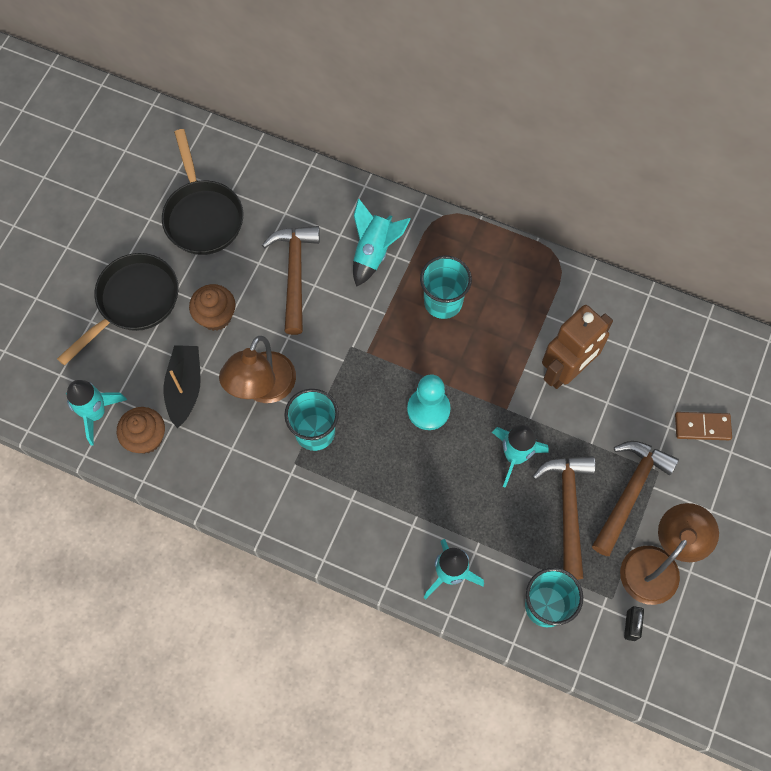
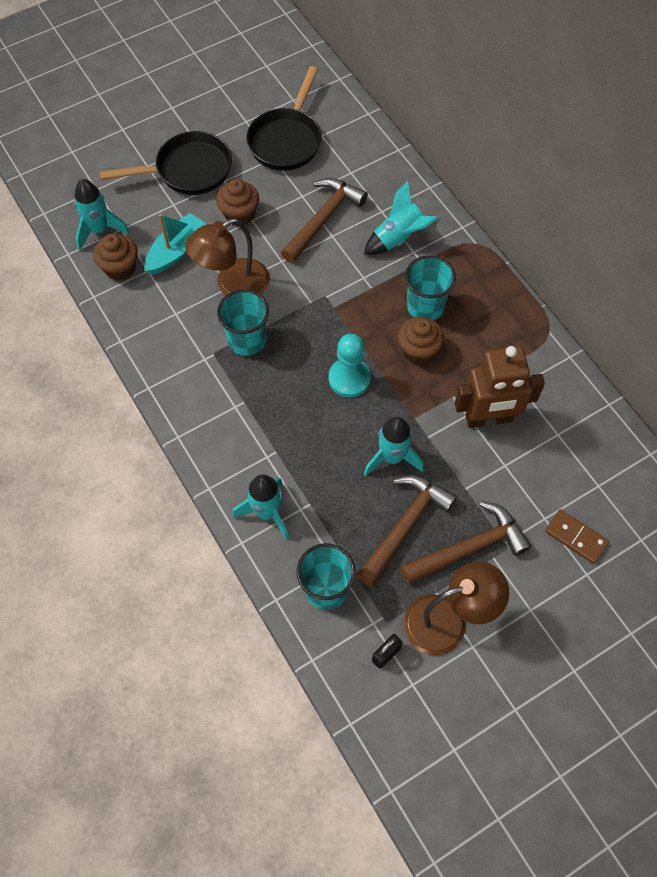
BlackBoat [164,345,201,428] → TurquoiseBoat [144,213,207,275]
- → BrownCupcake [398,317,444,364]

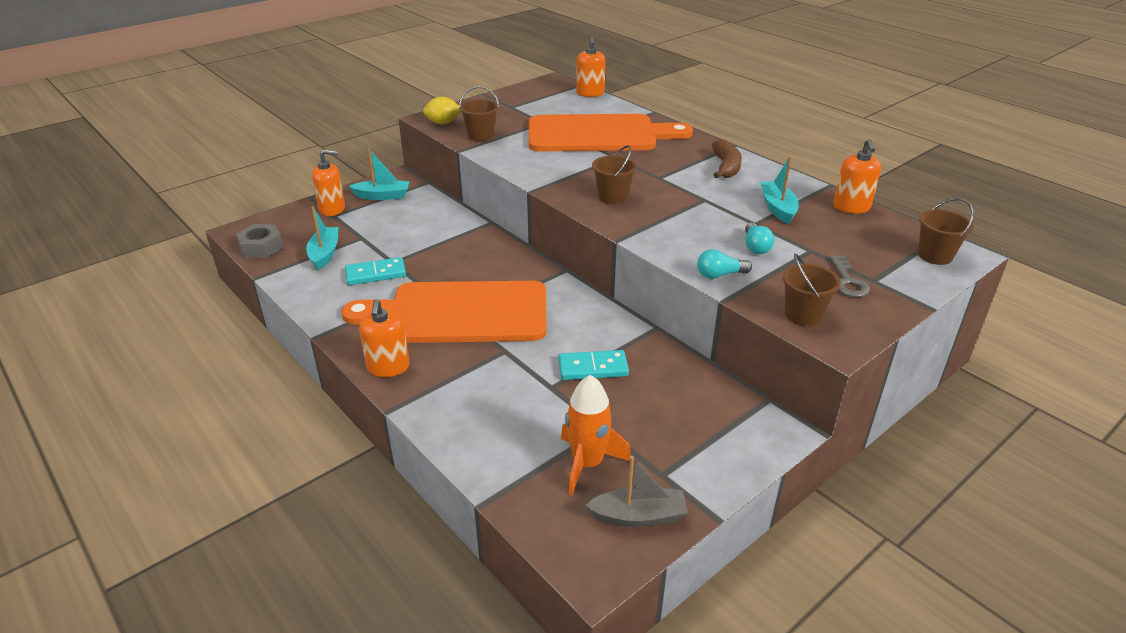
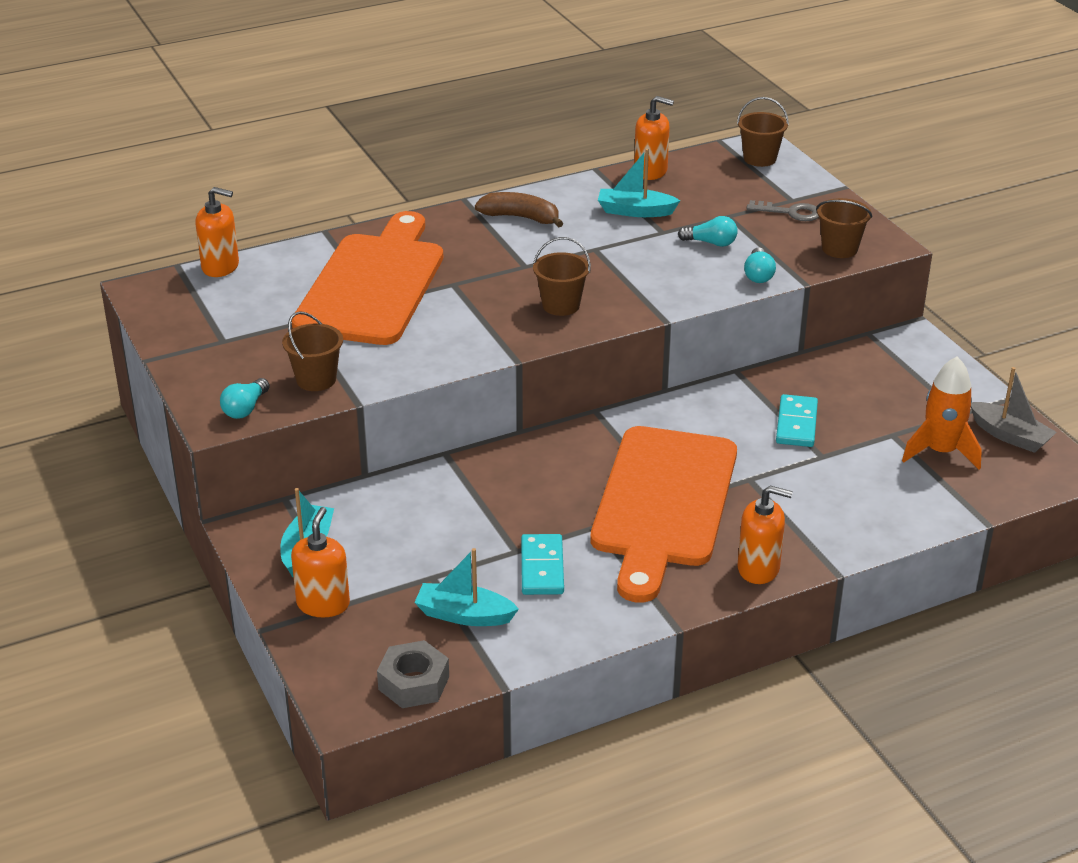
YellowLemon [423,97,461,124] → TurquoiseLightBulb [220,378,270,419]
GreyBoat [585,456,688,527] → GreyBoat [971,367,1057,453], 120 degrees clockwise

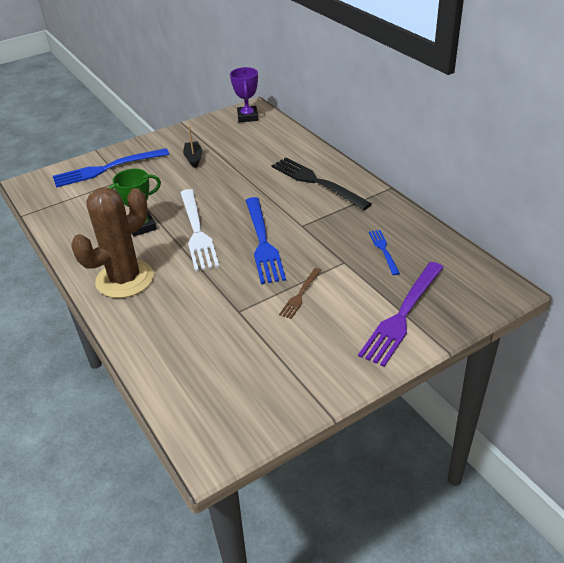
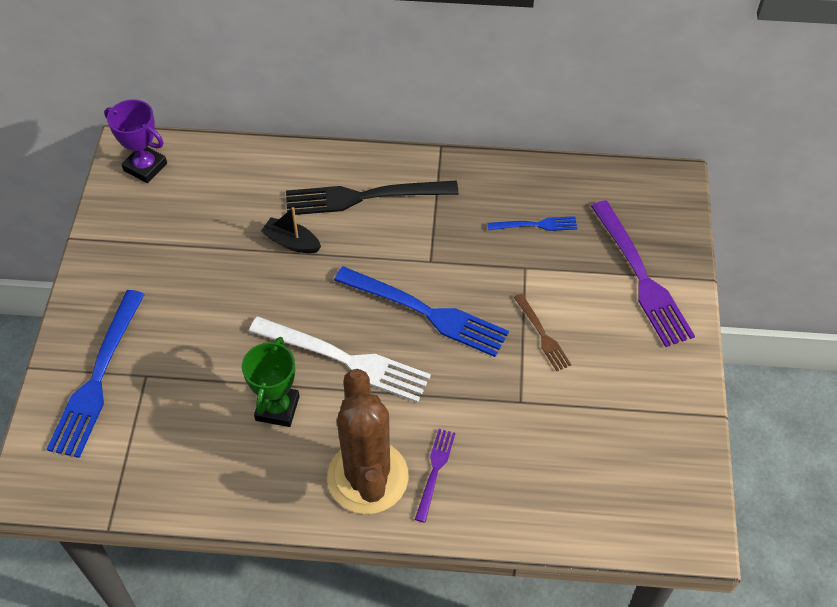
BlackBoat [183,126,202,168] → BlackBoat [261,207,321,254], moved
- → PurpleFork [415,429,456,523]
BlueFork [369,230,400,275] → BlueFork [488,216,577,231], 150 degrees clockwise

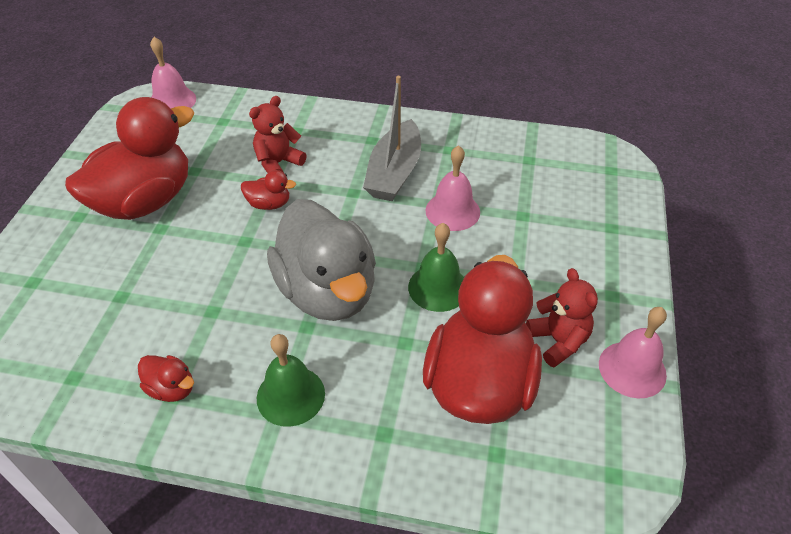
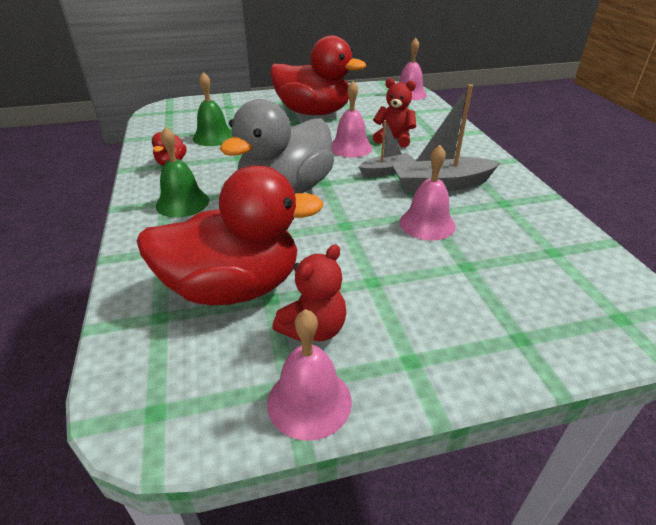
GreenBell [408,223,464,312] → GreenBell [193,72,233,146], moved
RedDuck [241,170,296,210] → PinkBell [332,81,372,158]
- → GreyBoat [359,120,414,177]

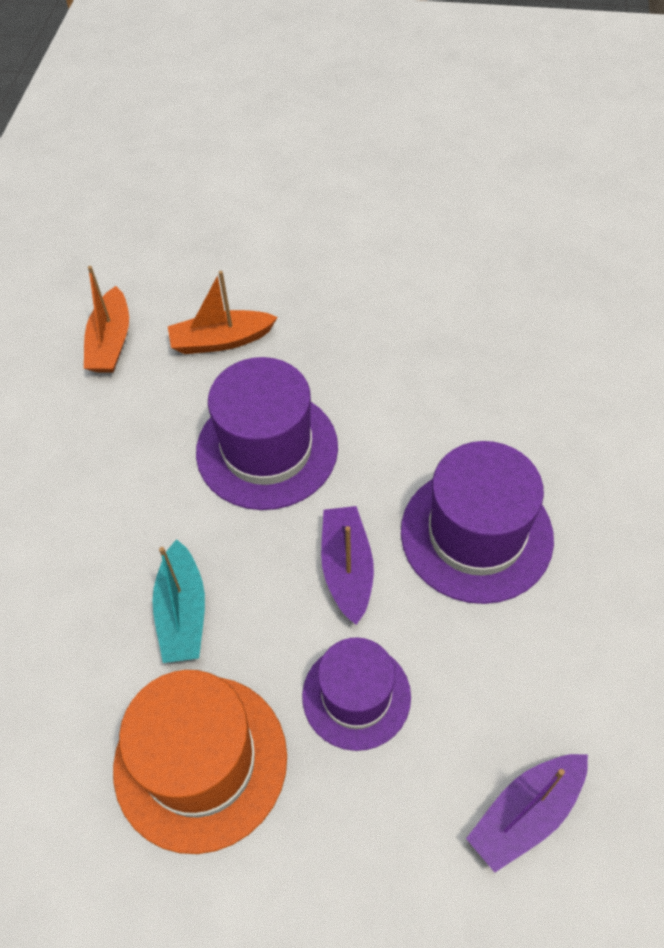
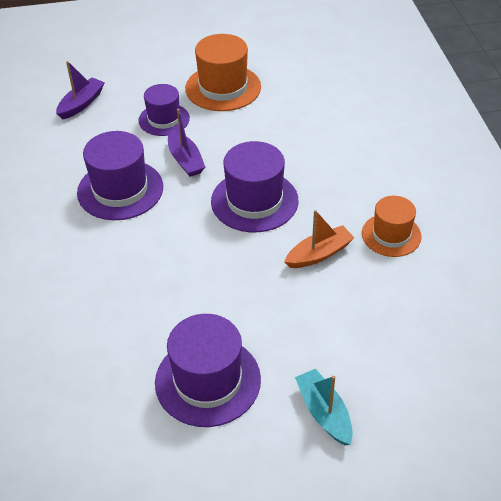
- → PurpleHat [155,314,261,427]
TurquoiseBoat [152,539,205,663] → TurquoiseBoat [295,369,353,445], moved
OrangeBoat [84,266,129,372] → OrangeHat [362,196,422,257]

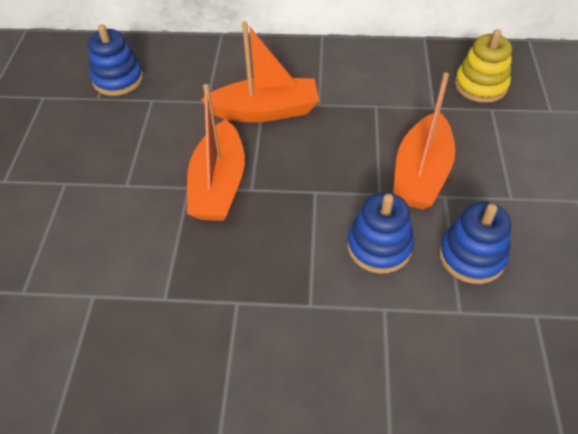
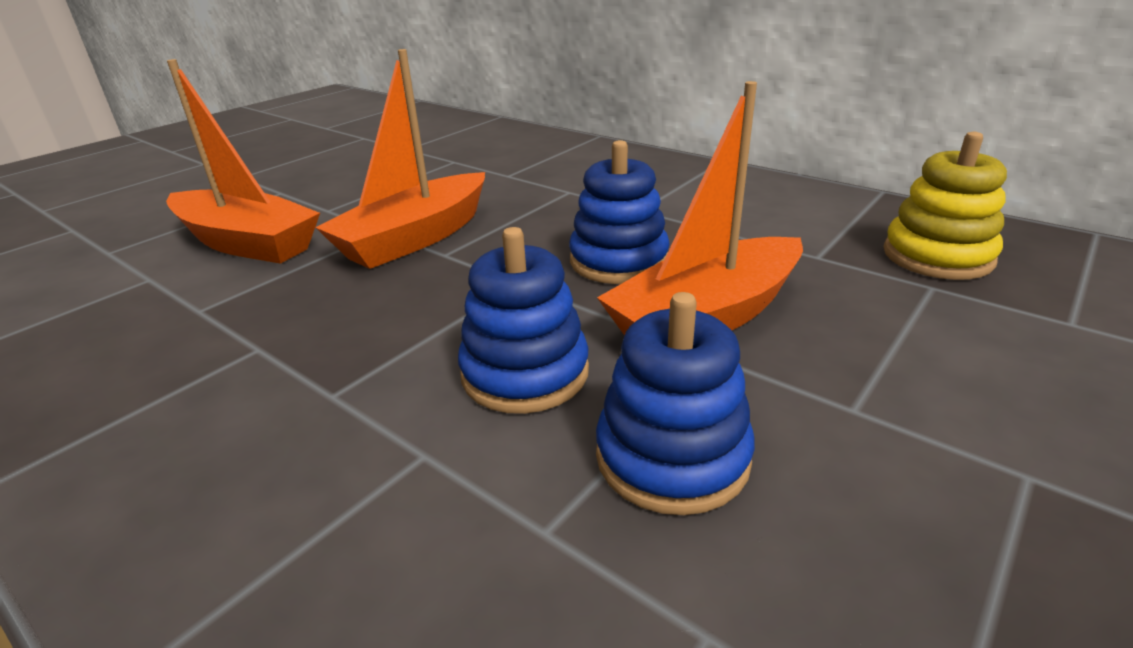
OrangeBoat [201,21,319,122] → OrangeBoat [166,59,320,264], moved
BlueStackingToy [88,24,144,96] → BlueStackingToy [569,140,670,284], moved

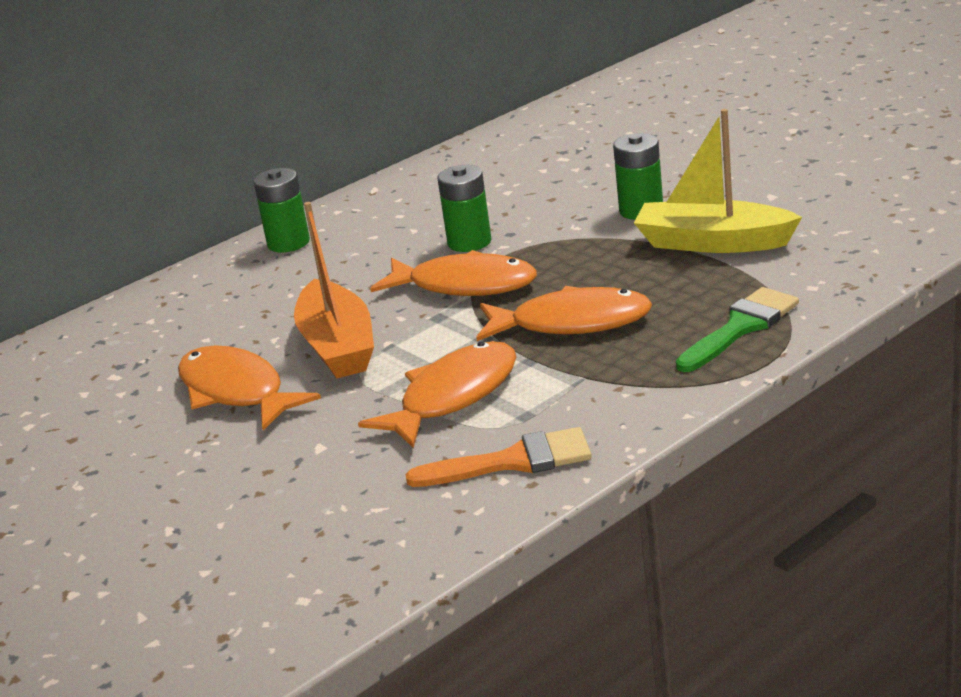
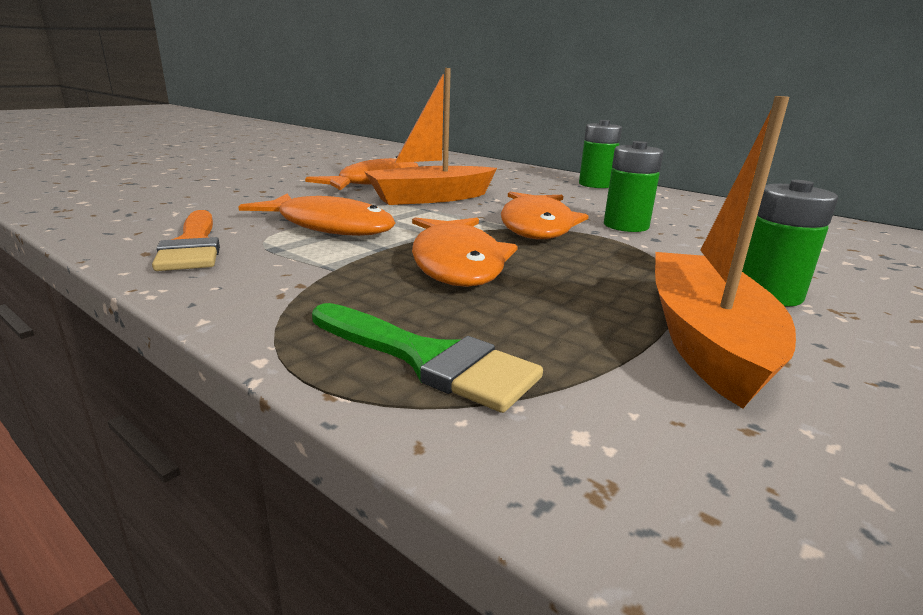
YellowBoat [634,109,802,253] → OrangeBoat [655,96,796,409]

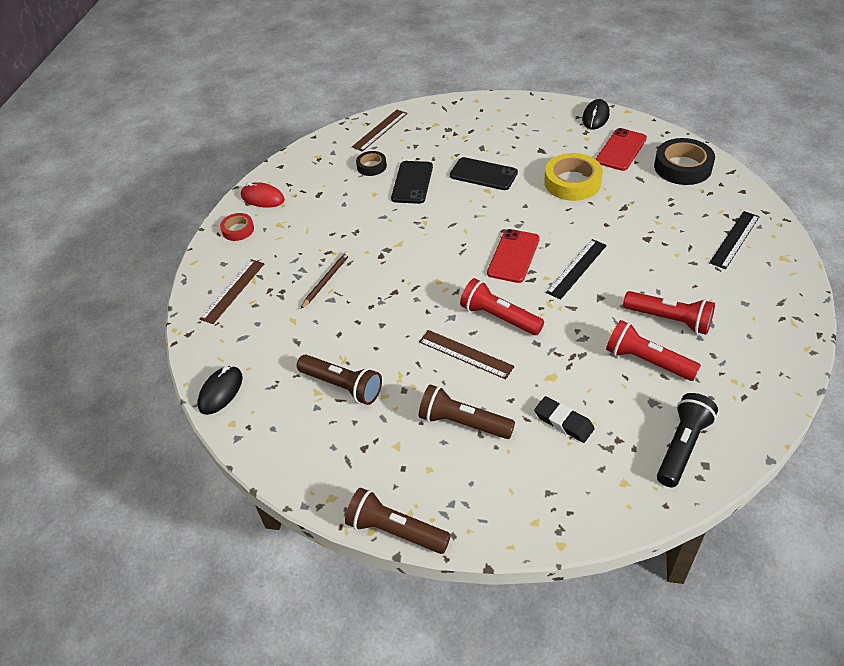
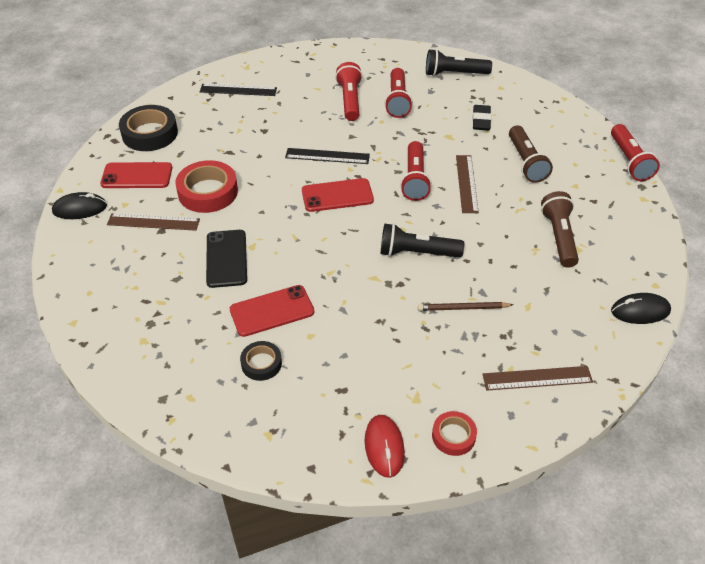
BrownRuler [352,110,408,152] → BrownRuler [107,213,200,231], moved
YellowTape [544,153,603,201] → RedTape [175,160,238,213]
BlackPhone [391,161,433,204] → RedPhone [230,285,314,337]
- → BlackFlashlight [381,223,464,257]
BrownFlashlight [345,488,451,554] → RedFlashlight [611,124,660,181]

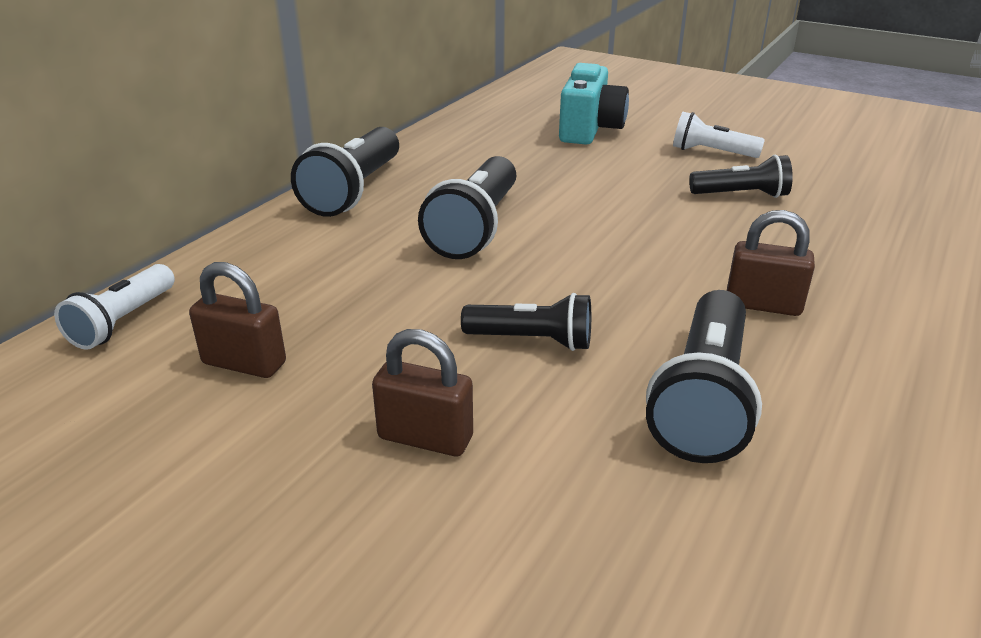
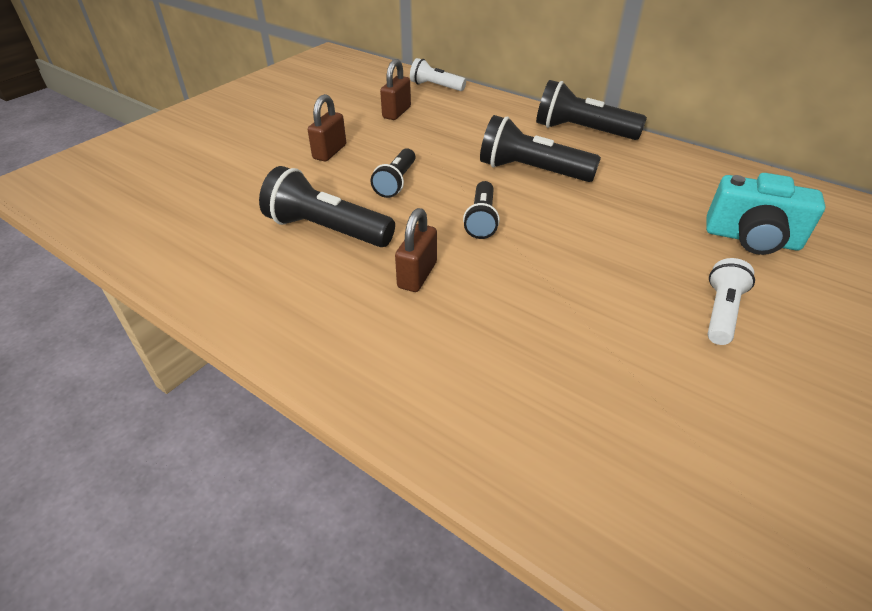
BlackFlashlight [689,155,793,198] → BlackFlashlight [463,181,500,239], moved

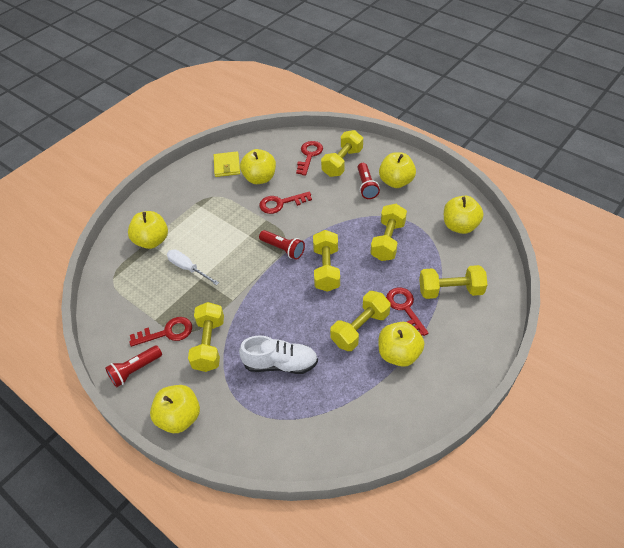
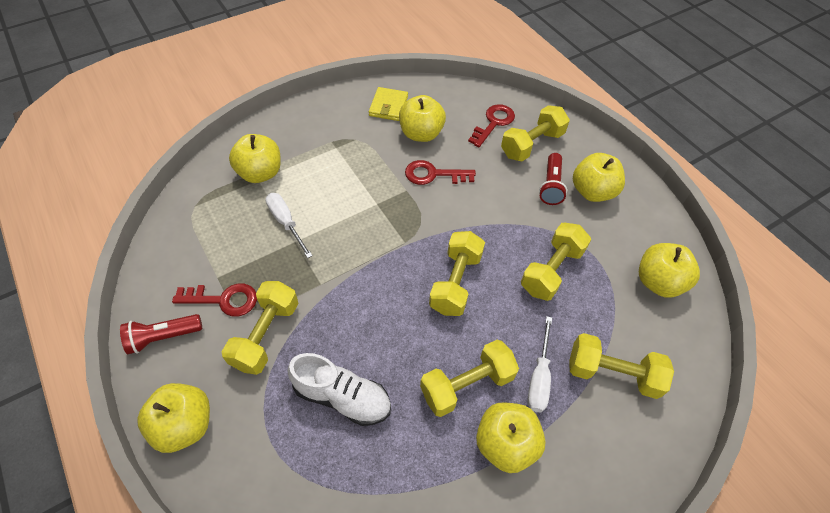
RedKey [386,288,428,336] → WhiteScrewdriver [527,316,552,413]
RedFlashlight [259,230,305,260] → -

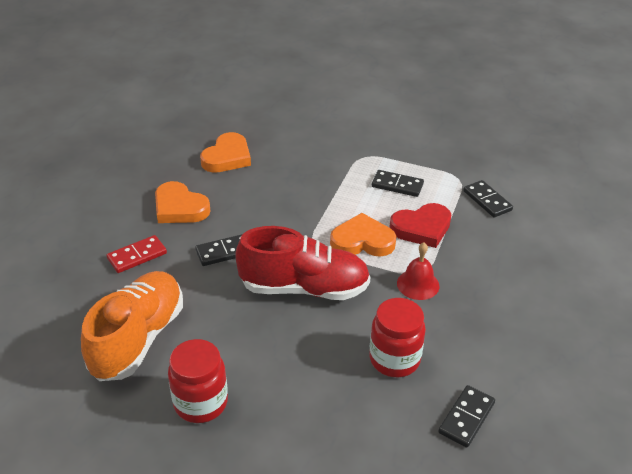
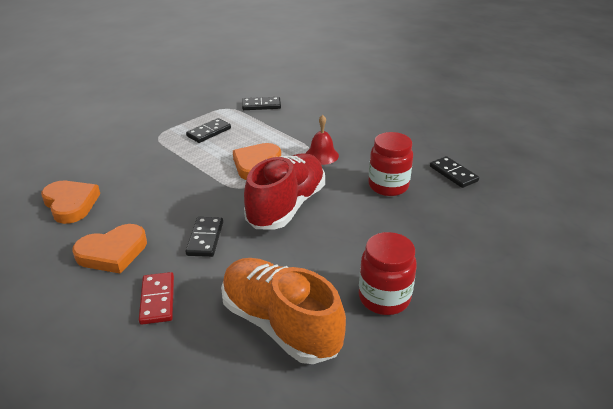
RedHeart [389,203,452,248] → -

